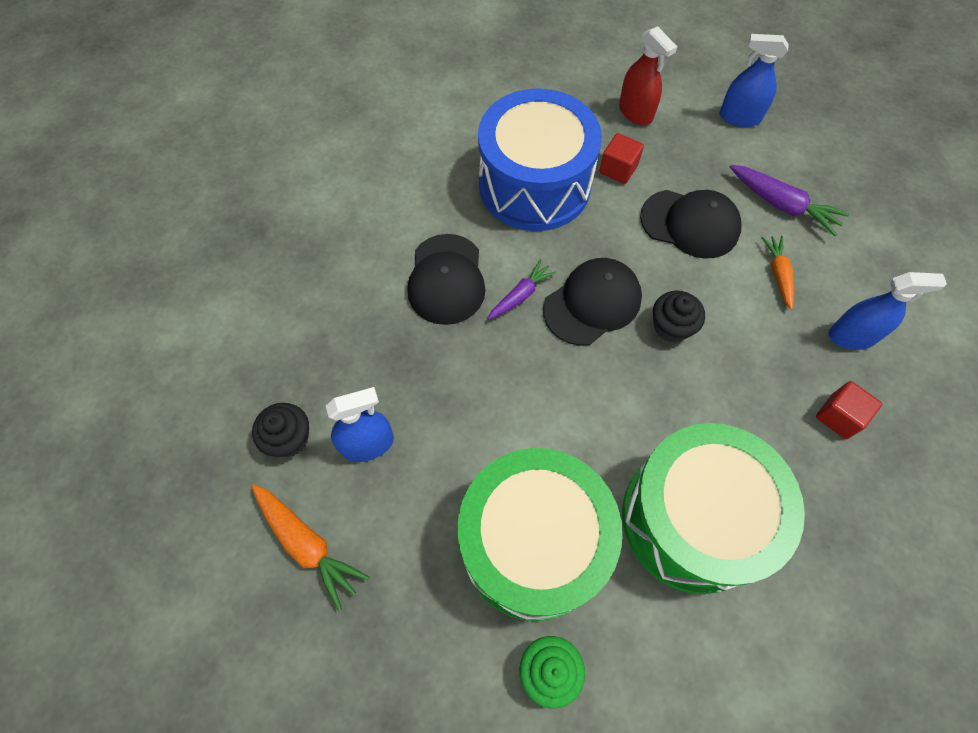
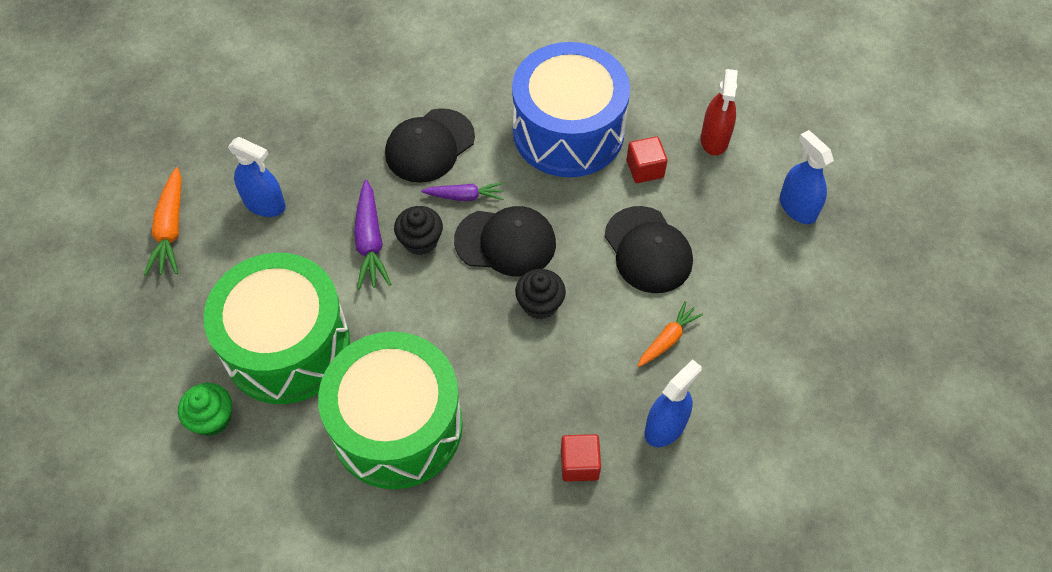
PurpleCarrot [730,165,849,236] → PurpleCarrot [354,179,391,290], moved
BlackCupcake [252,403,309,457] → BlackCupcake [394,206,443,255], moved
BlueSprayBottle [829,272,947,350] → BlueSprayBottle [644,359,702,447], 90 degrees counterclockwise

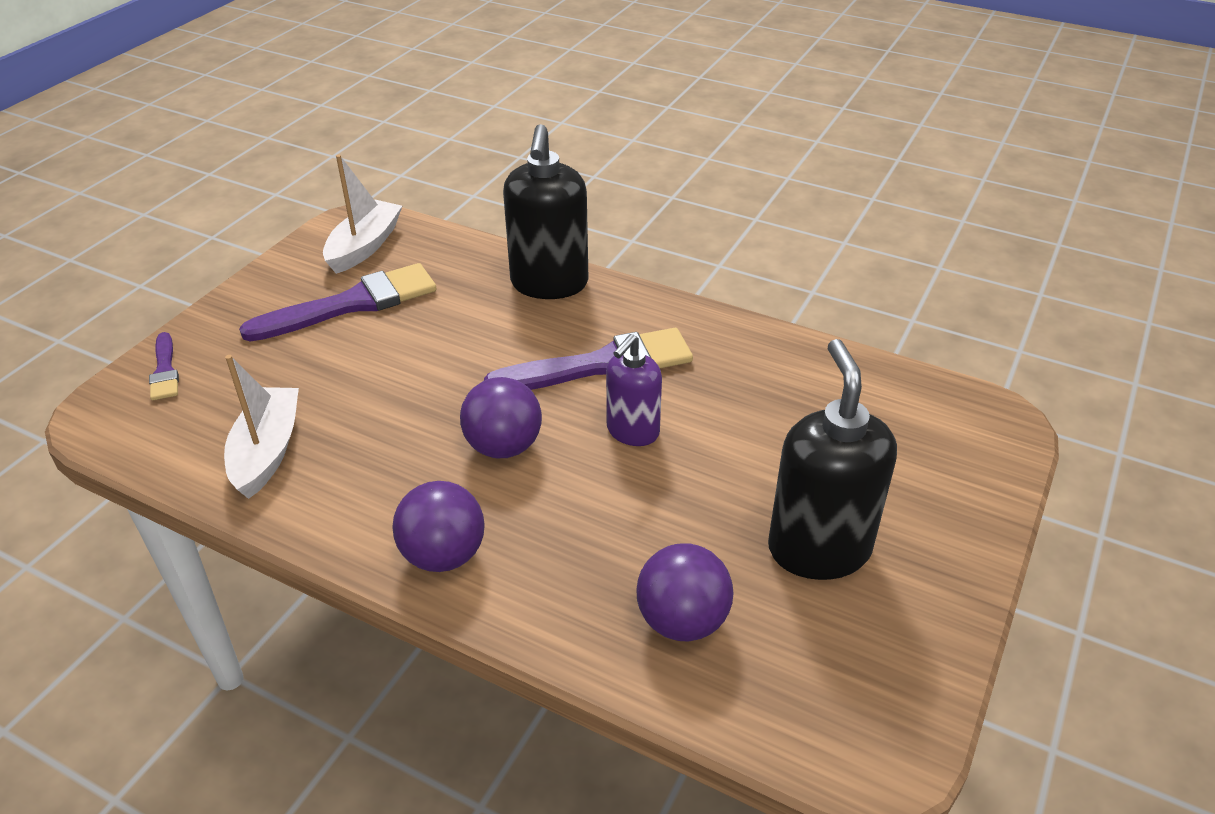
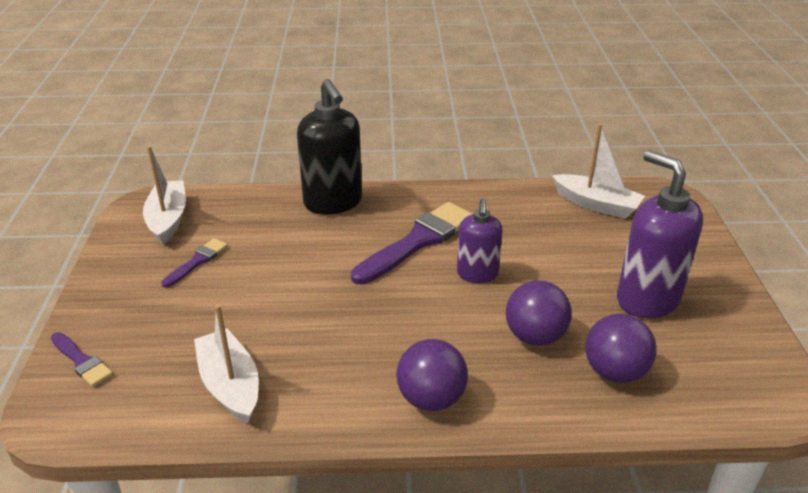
PurpleBrush [239,263,436,341] → PurpleBrush [161,238,228,288], x0.50
PurpleBall [460,377,542,458] → PurpleBall [506,280,572,346], moved
- → WhiteBoat [552,124,645,219]
BlackSoapDispenser [768,339,897,580] → PurpleSoapDispenser [617,150,703,318]

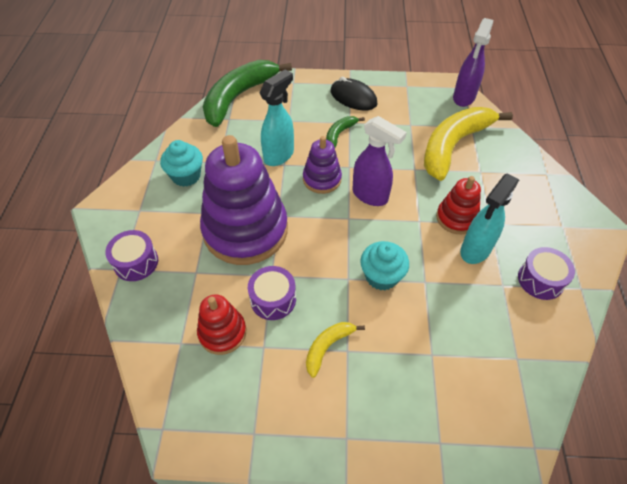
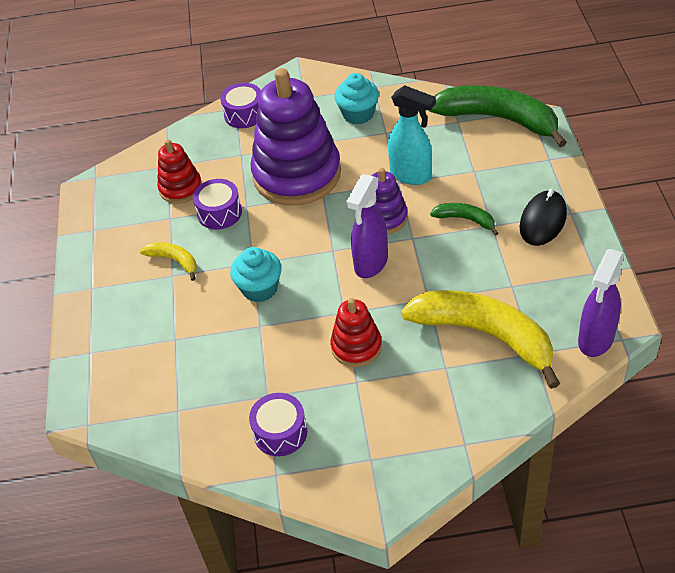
PurpleSprayBottle [453,18,493,107] → PurpleSprayBottle [578,249,624,357], 75 degrees counterclockwise
TurquoiseSprayBottle [460,173,519,264] → -

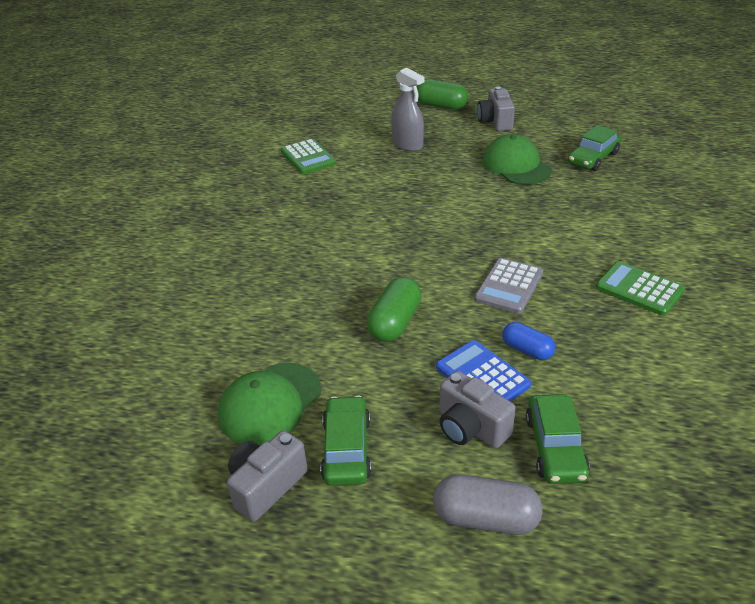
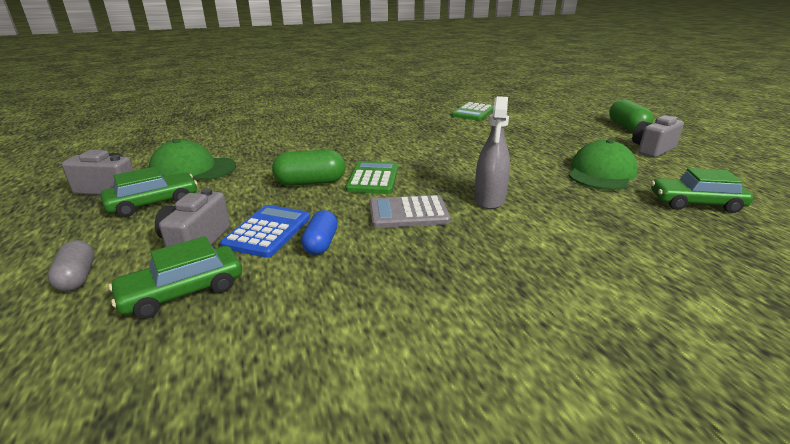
GreyCapsule [433,474,543,535] → GreyCapsule [48,240,94,291], x0.65
GreenCalculator [596,261,685,316] → GreenCalculator [346,161,398,194], moved
GreySprayBottle [391,68,425,152] → GreySprayBottle [474,96,510,209], moved

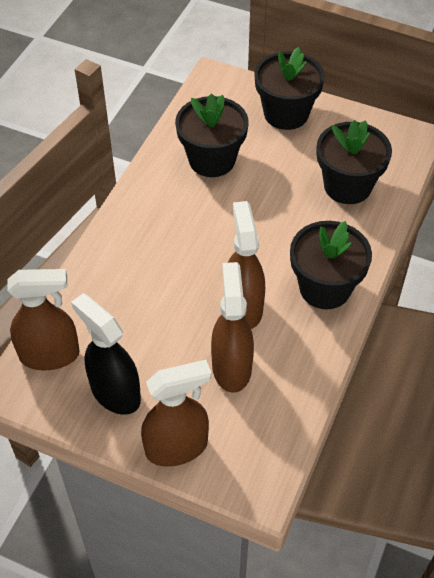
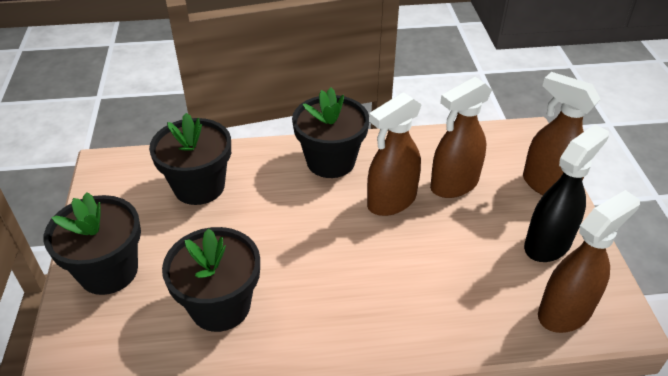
BlackSprayBottle [71,293,141,415] → BlackSprayBottle [524,124,609,262], 150 degrees counterclockwise
BrownSprayBottle [7,269,80,370] → BrownSprayBottle [538,190,640,333], 90 degrees clockwise

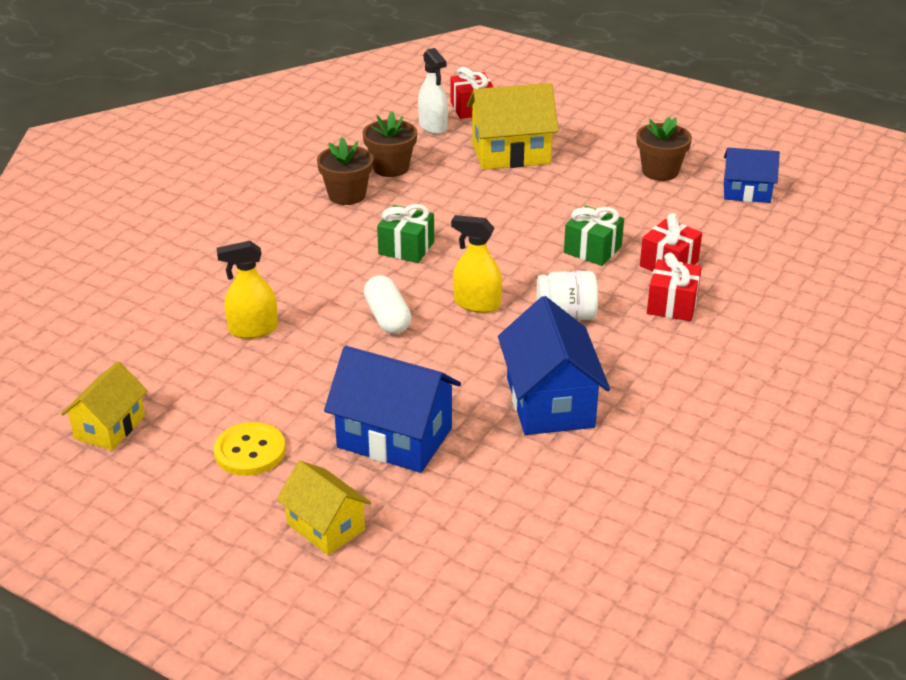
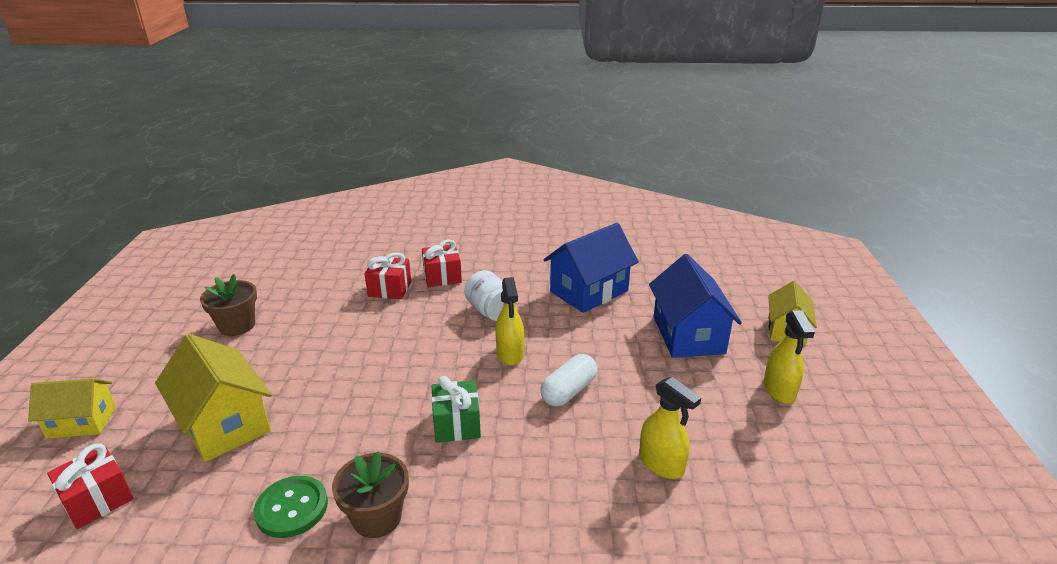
YellowHouse [61,361,148,451] → YellowHouse [28,378,116,439], moved
BrownFlowerPot [362,111,417,177] → GreenButton [254,476,328,538]
YellowButton [214,422,286,476] → YellowSprayBottle [764,310,815,404]
WhiteSprayBottle [418,48,448,135] → -
GreenGift [564,206,624,266] → -
BlueHouse [724,148,780,203] → -

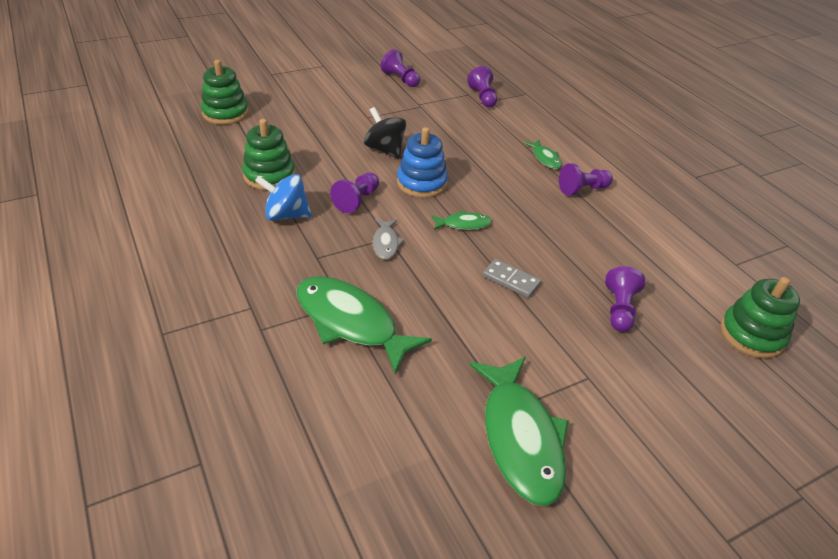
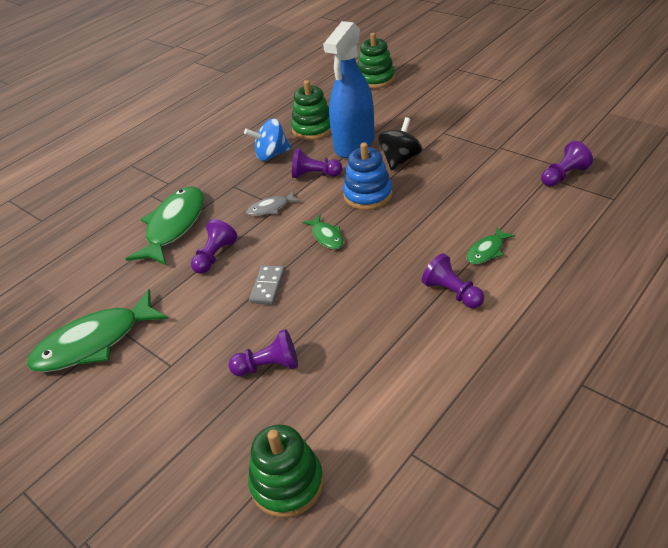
PurplePawn [381,49,420,87] → PurplePawn [191,219,237,274], moved
BlueSpinningTop [255,174,312,221] → BlueSpinningTop [244,118,292,161], 90 degrees counterclockwise
- → BlueSprayBottle [323,21,375,158]

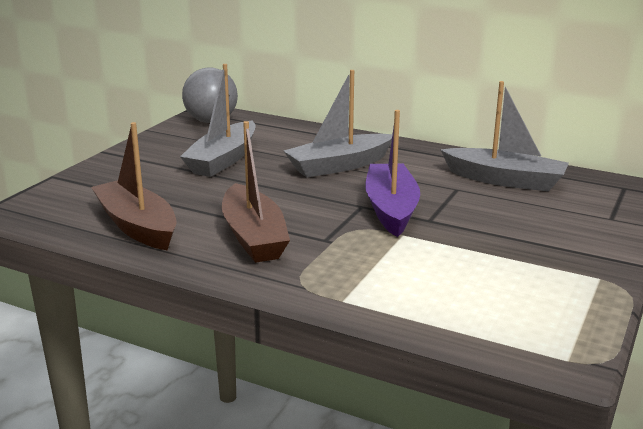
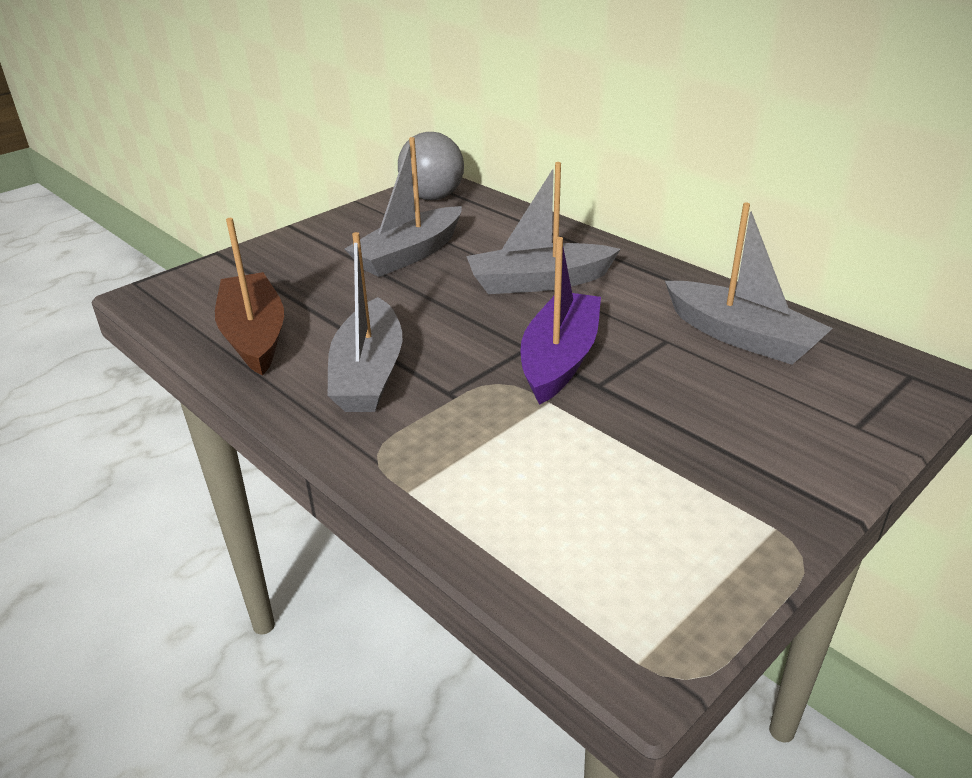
BrownBoat [222,121,290,263] → GreyBoat [327,232,402,412]

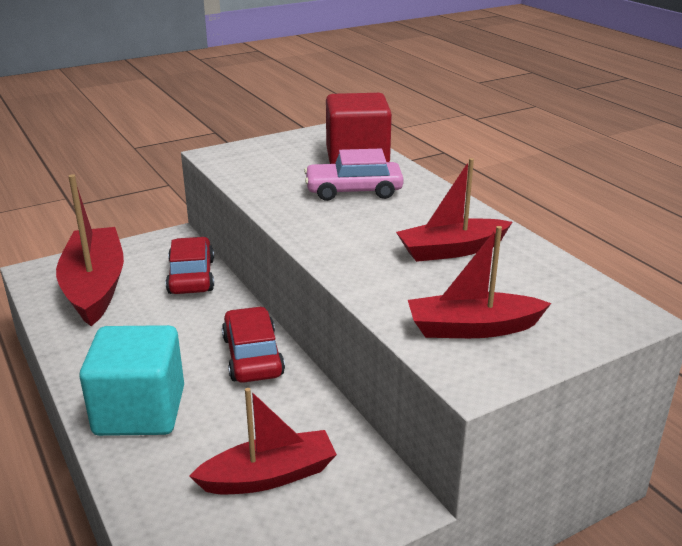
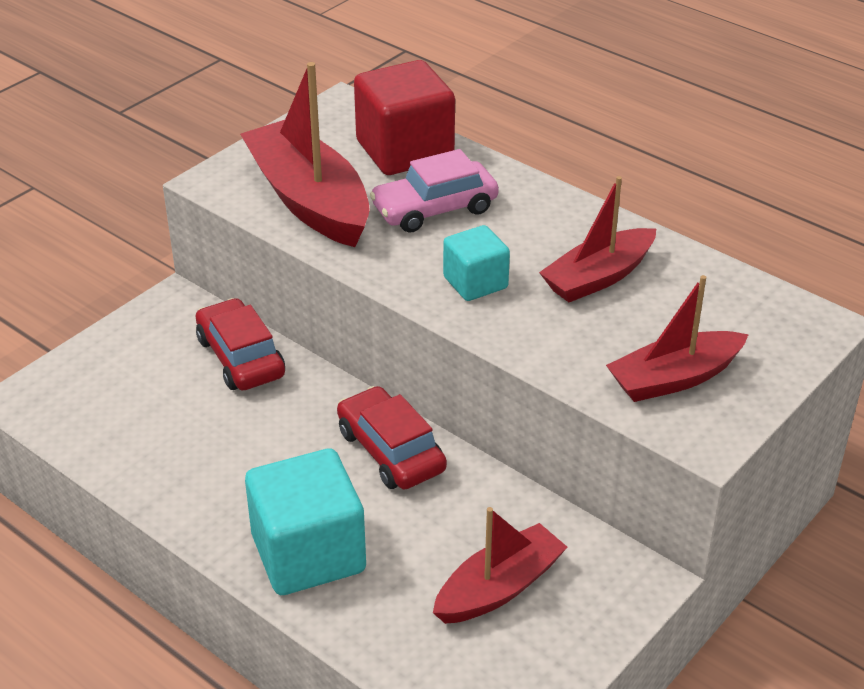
RedBoat [56,174,124,326] → RedBoat [240,62,370,247], moved
- → TurquoiseCube [443,225,510,301]

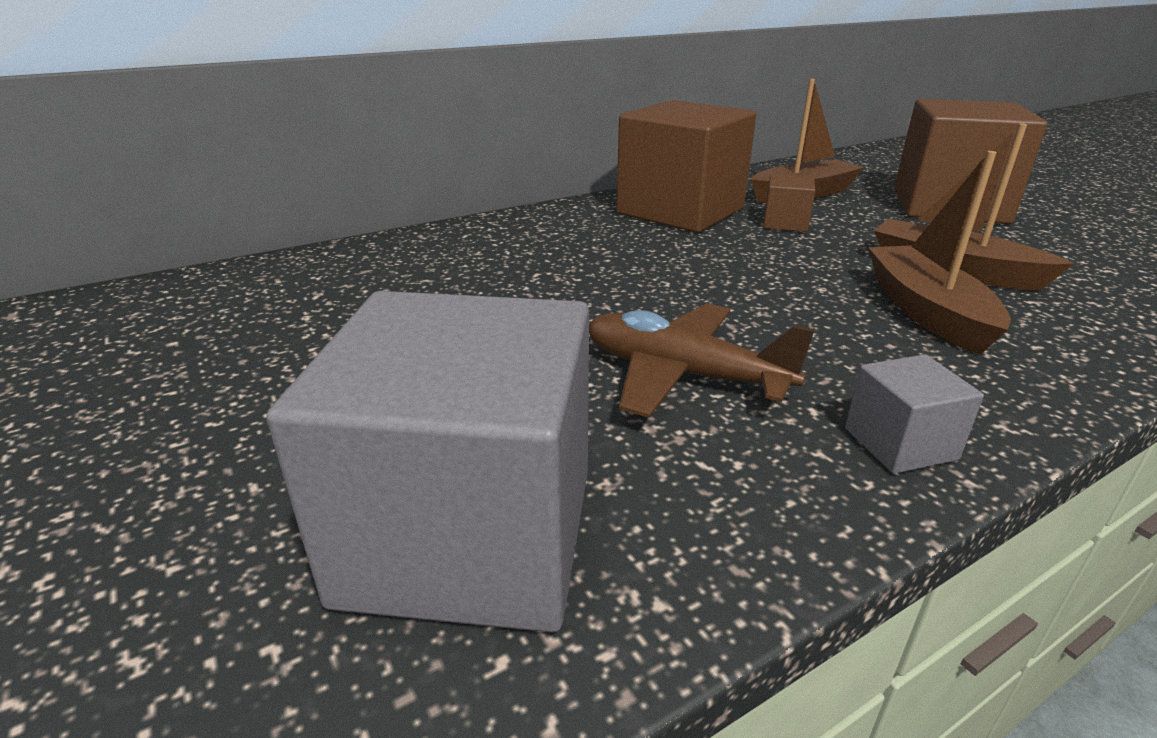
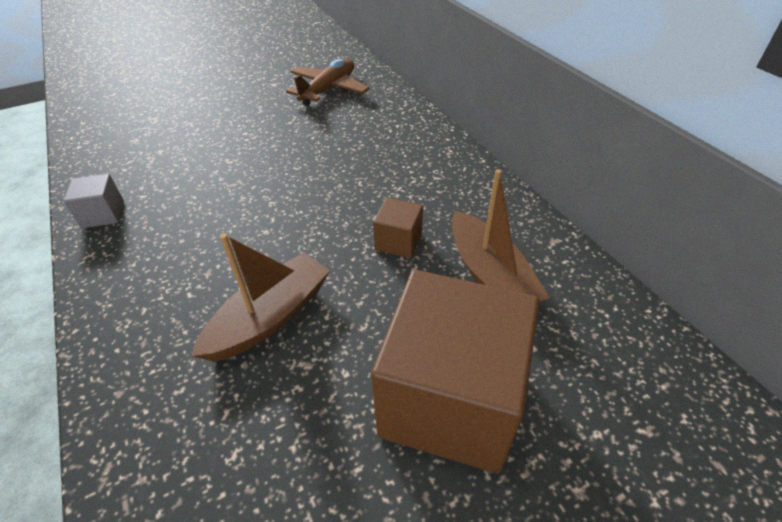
BrownPlane [589,303,815,418] → BrownPlane [286,58,369,106], moved
GreyCube [266,291,589,633] → -
BrownCube [616,100,756,233] → -
BrownBoat [868,151,1011,355] → -

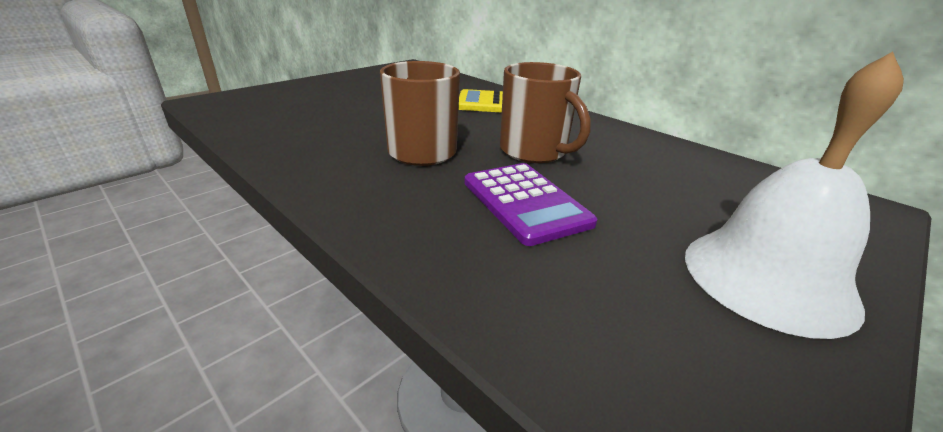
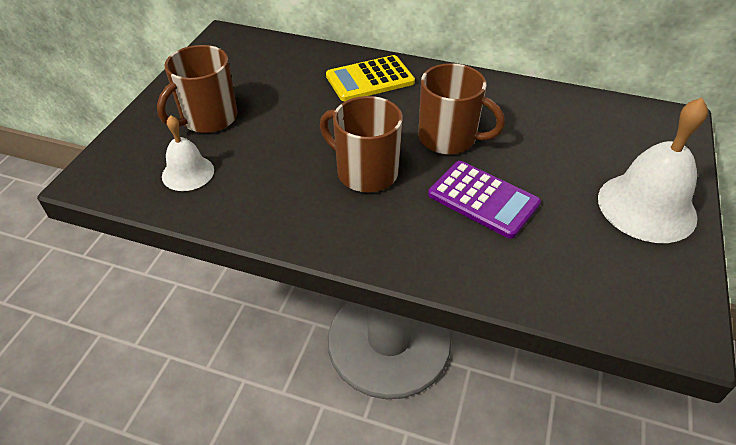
- → BrownMug [157,45,237,133]
- → WhiteBell [162,115,214,191]

